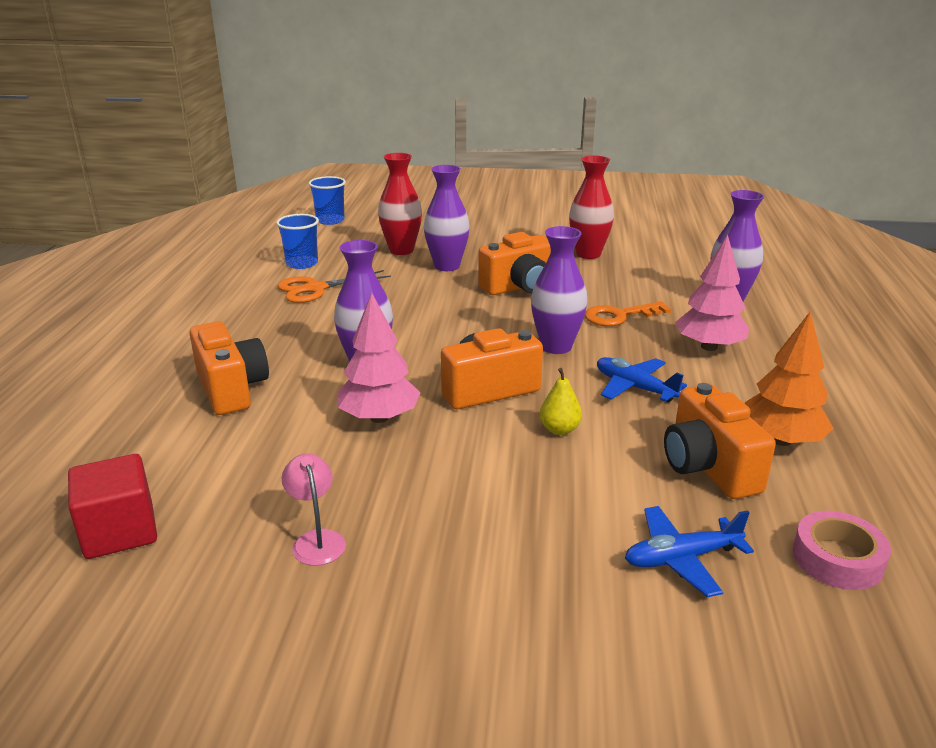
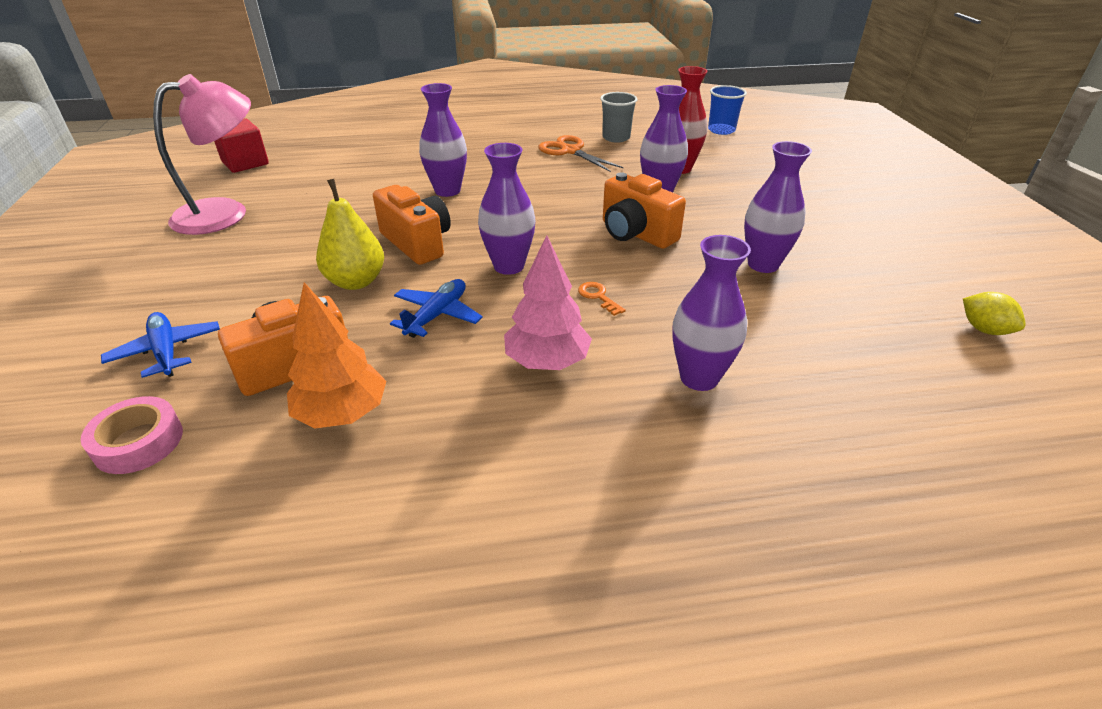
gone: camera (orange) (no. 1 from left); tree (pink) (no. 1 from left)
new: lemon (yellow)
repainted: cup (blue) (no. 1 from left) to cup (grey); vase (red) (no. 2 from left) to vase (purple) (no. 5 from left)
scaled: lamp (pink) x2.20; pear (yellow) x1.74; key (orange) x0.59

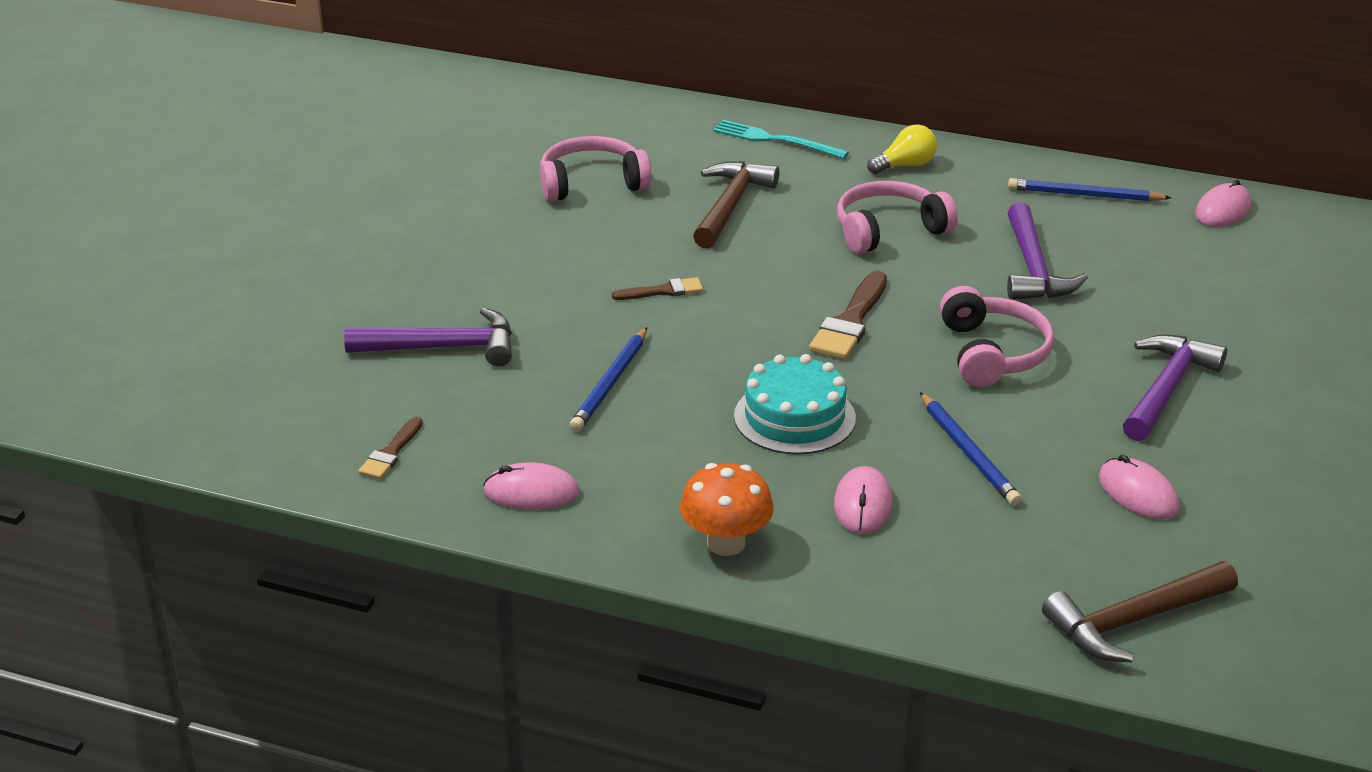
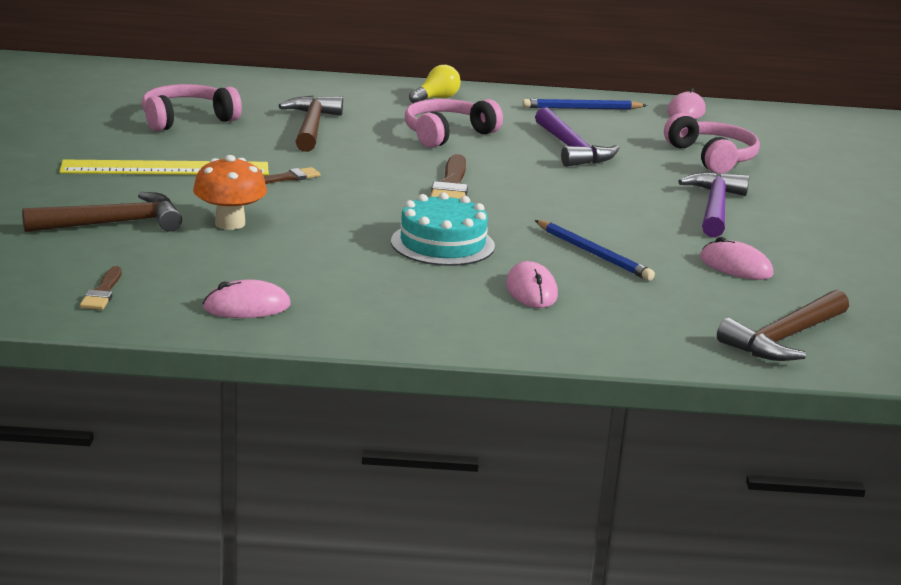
gone: pencil (blue) (no. 1 from left); fork (turquoise)
new: ruler (yellow)
shifted: mushroom (orange); headphones (pink) (no. 3 from left)
repainted: hammer (purple) (no. 1 from left) to hammer (brown) (no. 1 from left)

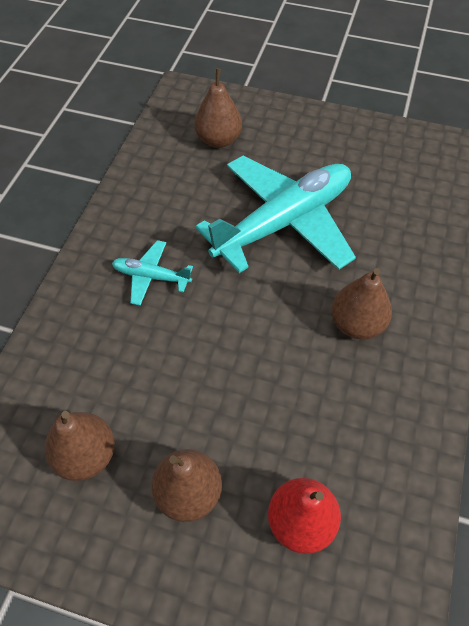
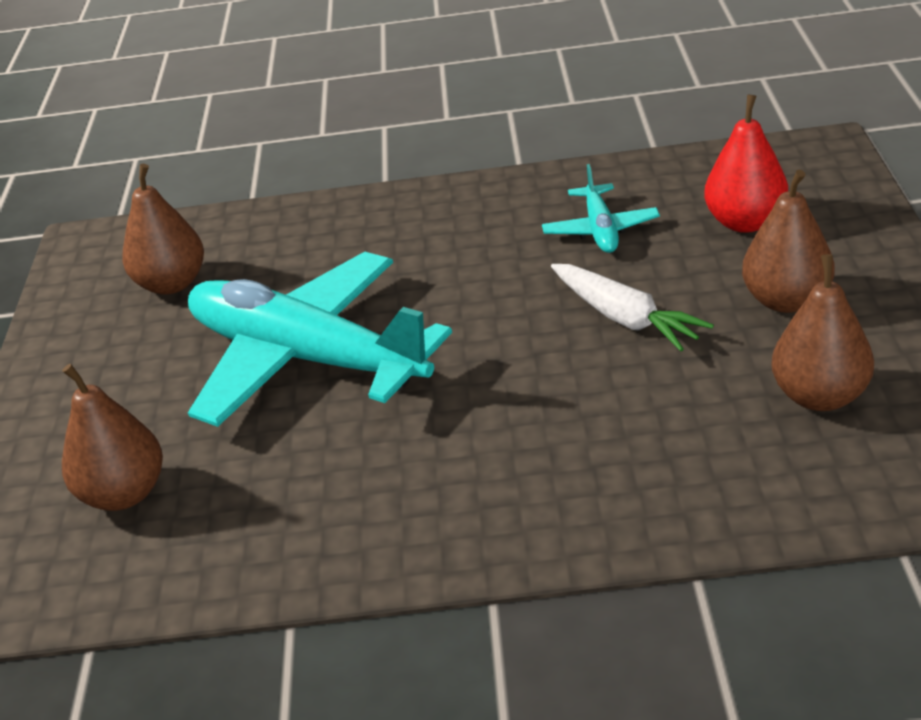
new: carrot (white)
shifted: pear (brown) (no. 4 from left in the first image) to pear (brown) (no. 2 from left); plane (turquoise) (no. 1 from left in the first image) to plane (turquoise) (no. 2 from left)

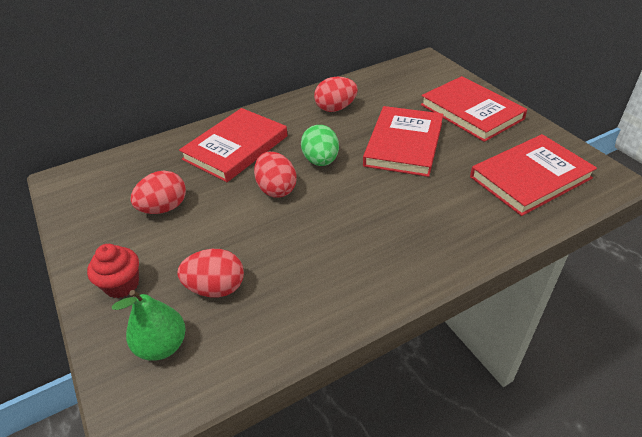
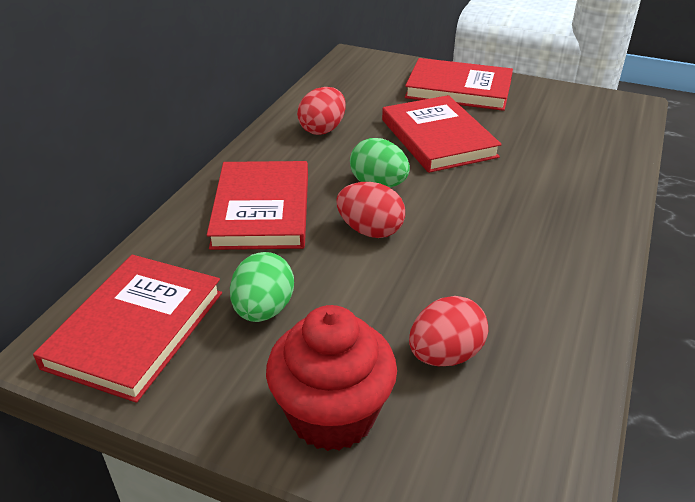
gone: pear (green)
shifted: book (red) (no. 4 from left in the first image) to book (red) (no. 1 from left)
repainted: egg (red) (no. 1 from left) to egg (green) (no. 1 from left)
scaled: cupcake (red) x1.67

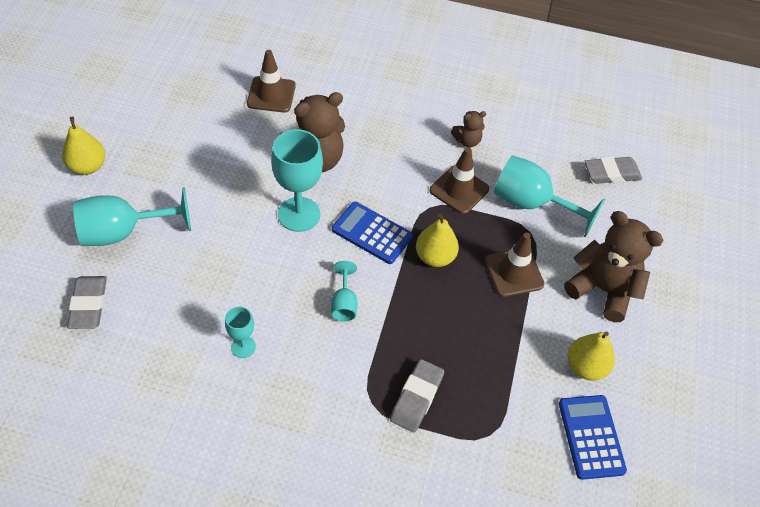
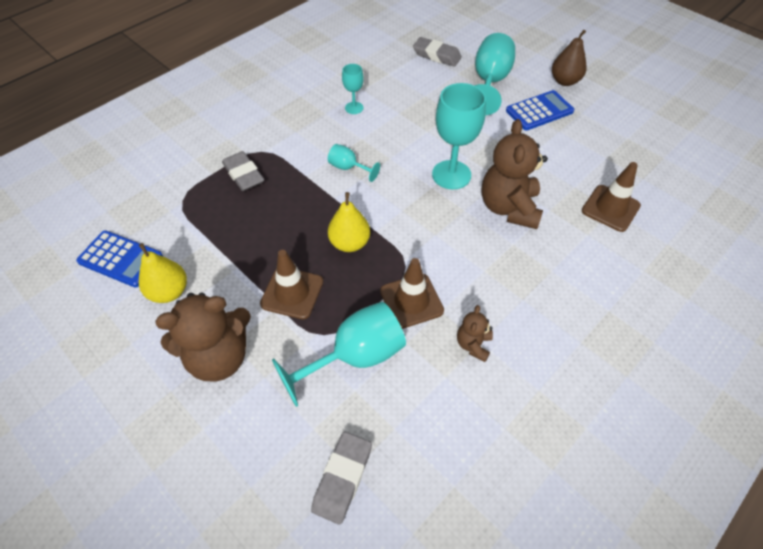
shifted: calculator (blue) (no. 1 from left in the first image) to calculator (blue) (no. 2 from left)
repainted: pear (yellow) (no. 1 from left) to pear (brown)

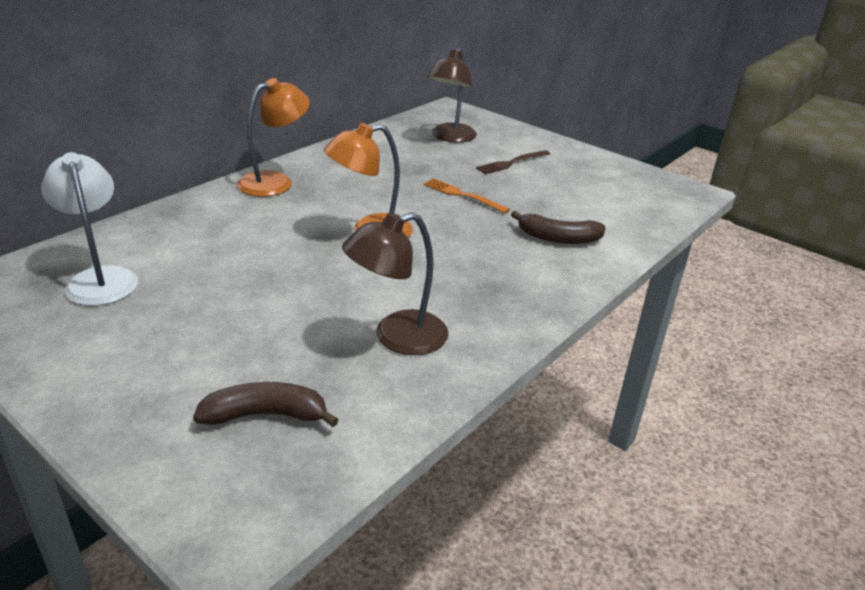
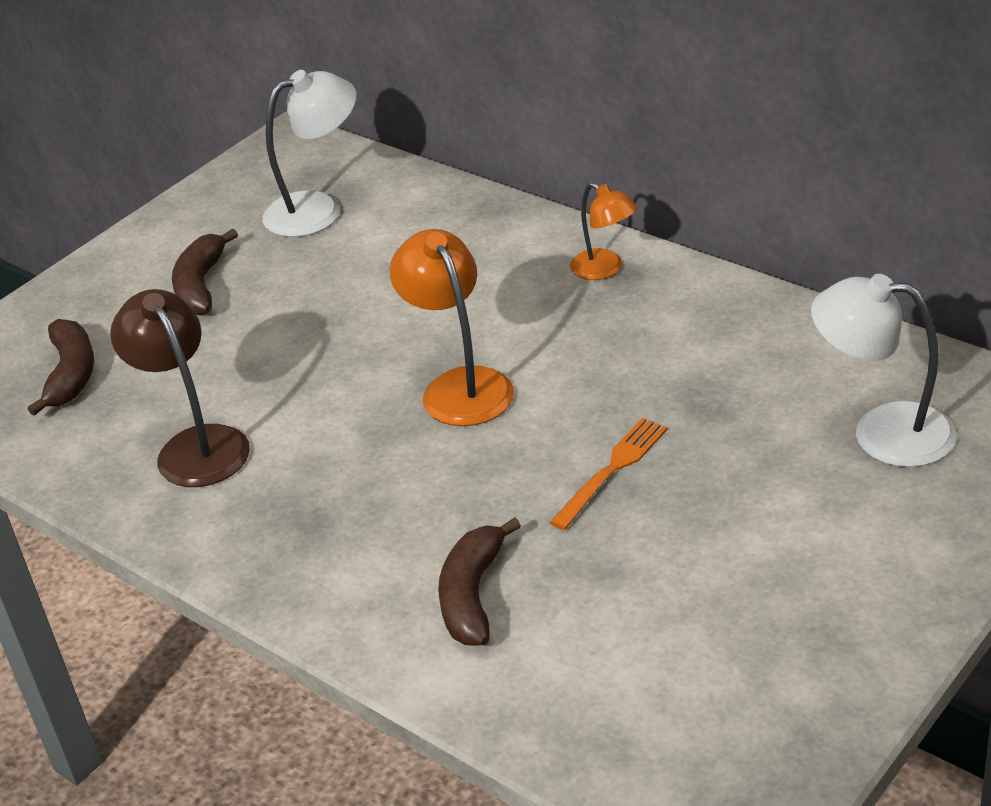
gone: fork (brown)
new: banana (brown) (no. 2 from left)
repainted: lamp (brown) (no. 2 from left) to lamp (white) (no. 2 from left)
scaled: lamp (orange) (no. 1 from left in the first image) x0.62

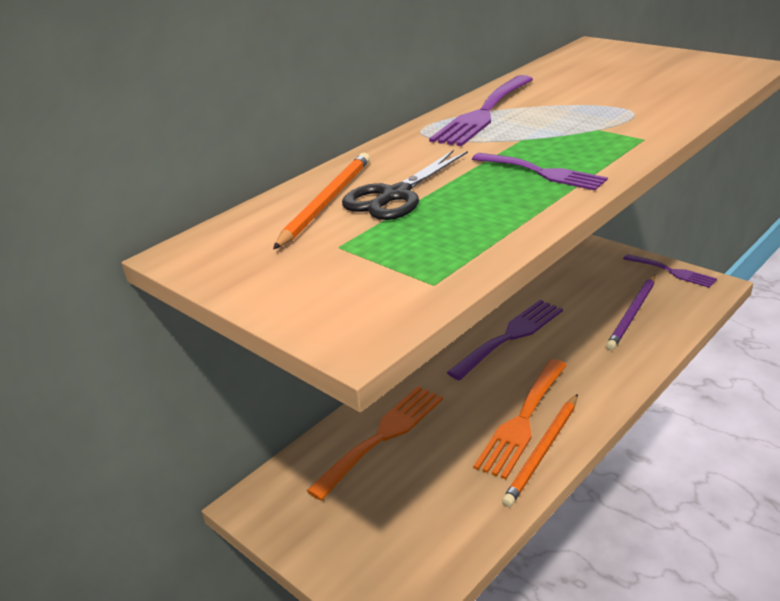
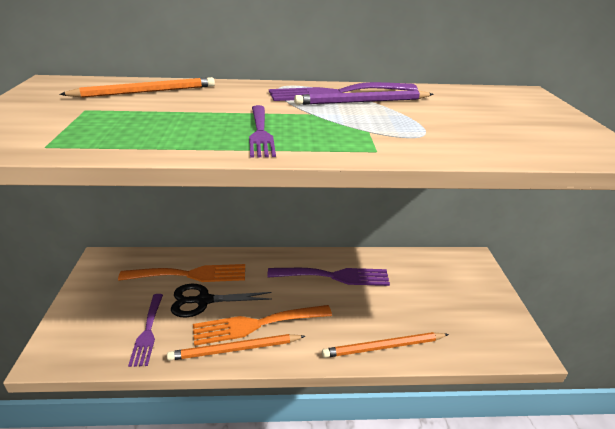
new: pencil (orange) (no. 3 from left)
shifted: fork (purple) (no. 4 from left in the first image) to fork (purple) (no. 1 from left); scissors (black); pencil (purple)

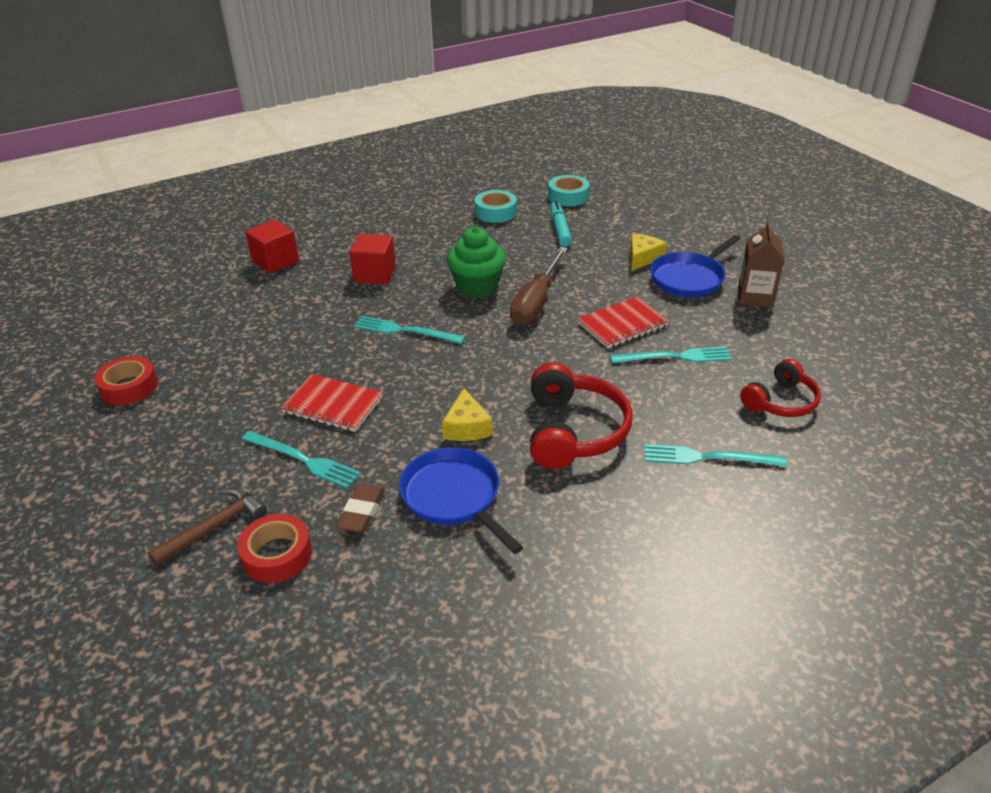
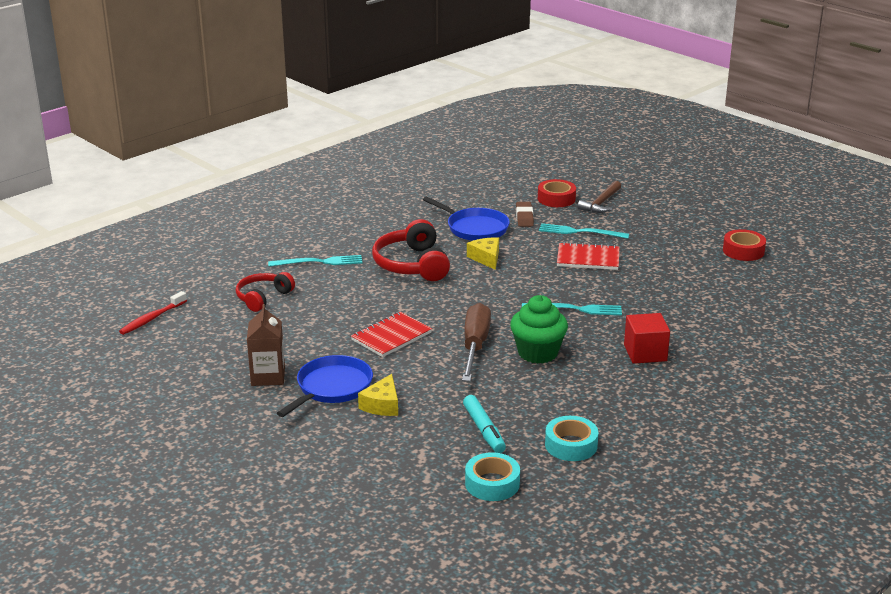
gone: cube (red) (no. 1 from left); fork (turquoise) (no. 3 from left)
new: toothbrush (red)

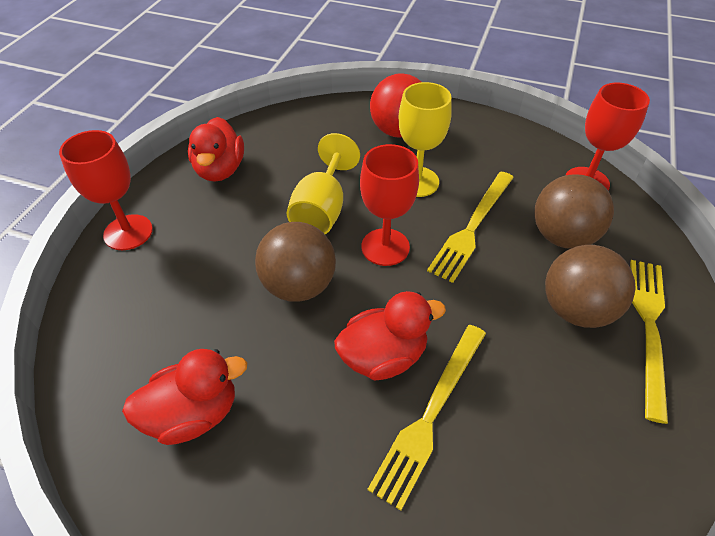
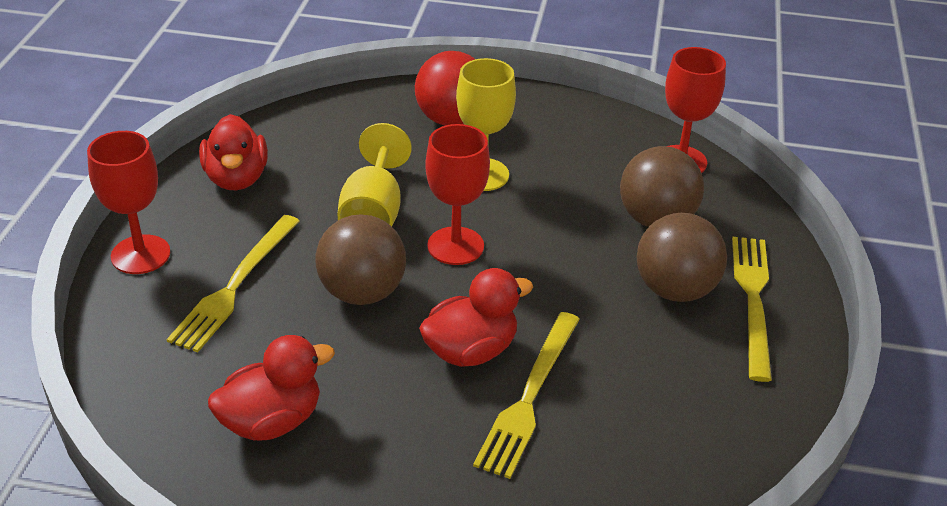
shifted: fork (yellow) (no. 2 from left in the first image) to fork (yellow) (no. 1 from left)

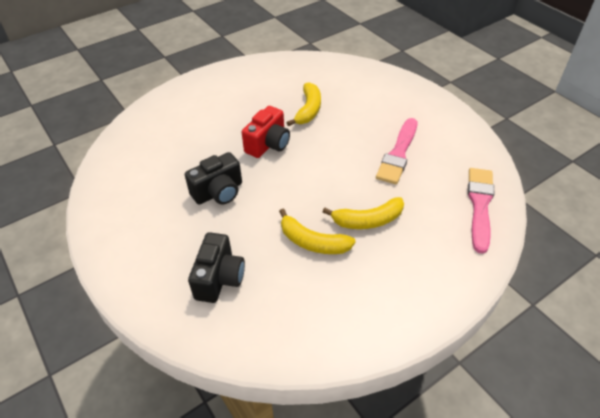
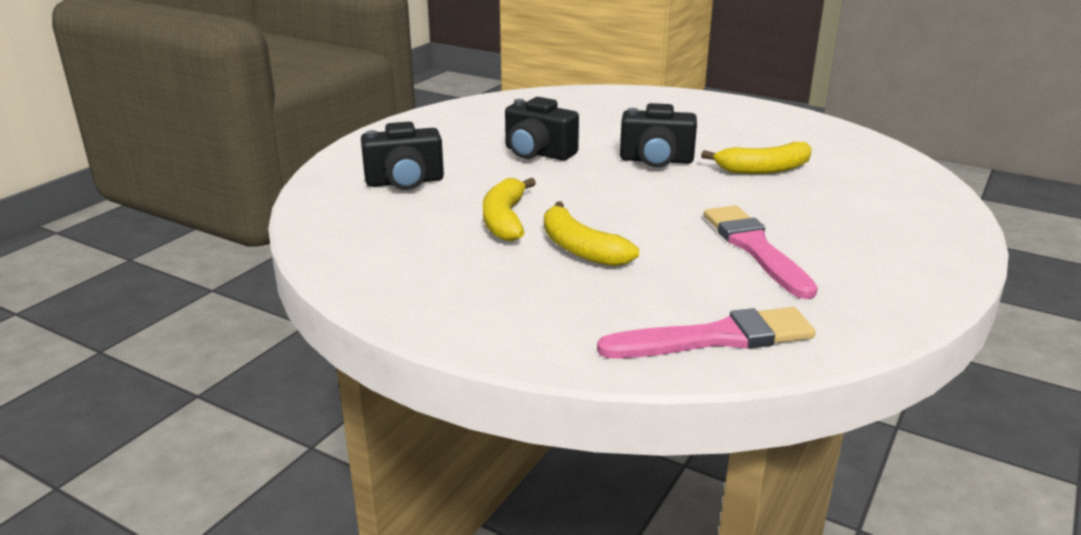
repainted: camera (red) to camera (black) (no. 3 from left)
rotated: brush (pink) (no. 1 from left in the first image) 75 degrees clockwise

